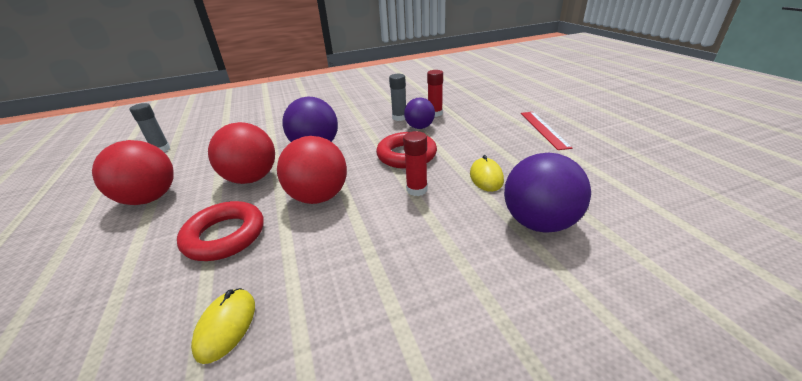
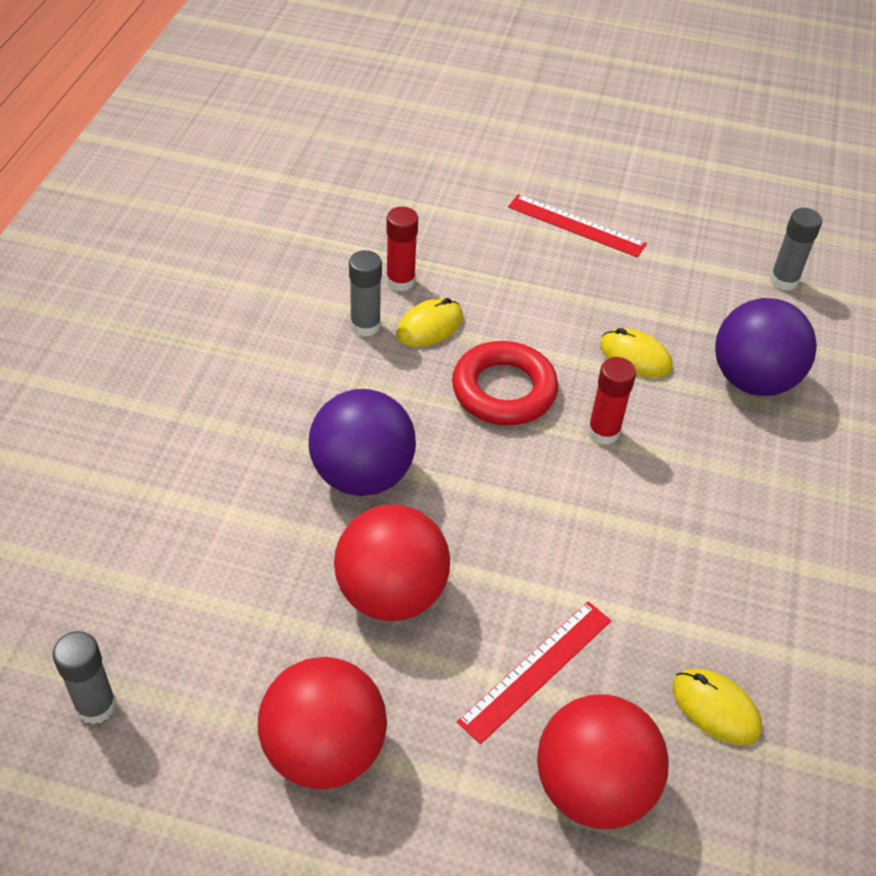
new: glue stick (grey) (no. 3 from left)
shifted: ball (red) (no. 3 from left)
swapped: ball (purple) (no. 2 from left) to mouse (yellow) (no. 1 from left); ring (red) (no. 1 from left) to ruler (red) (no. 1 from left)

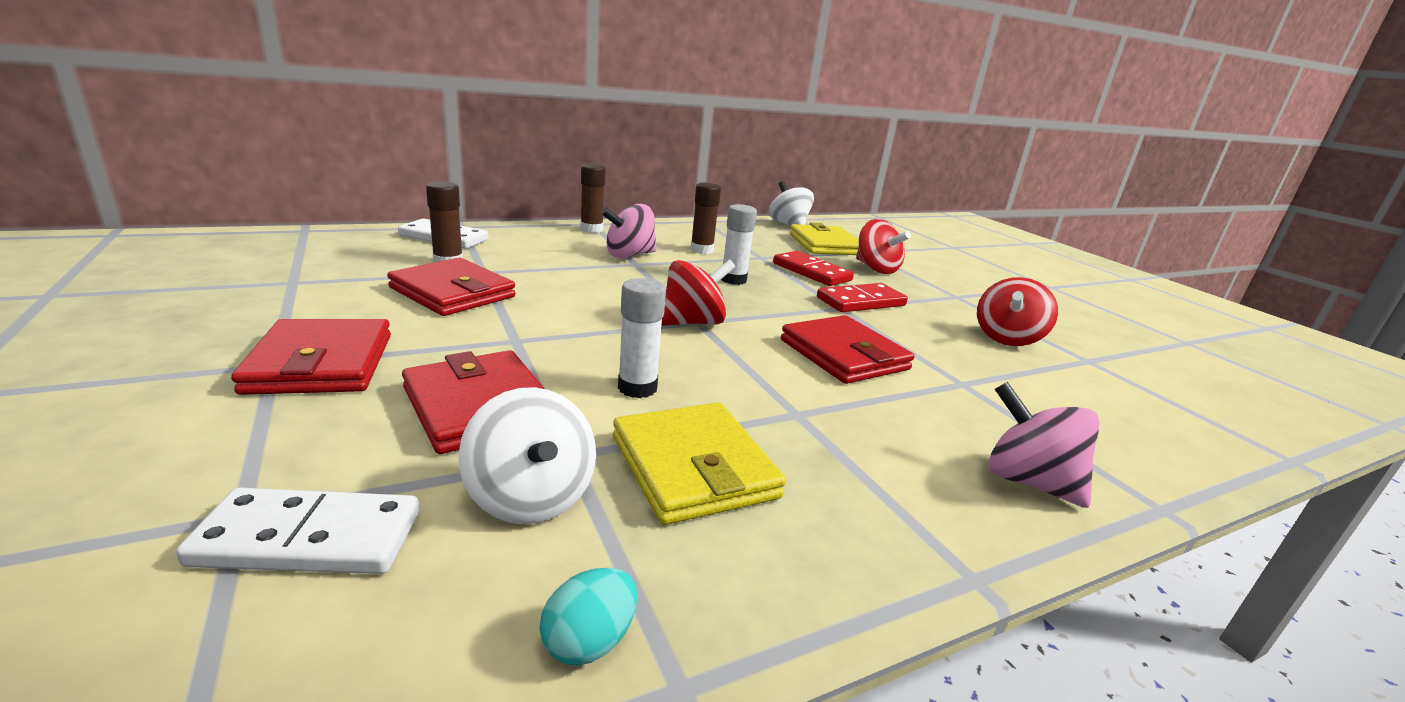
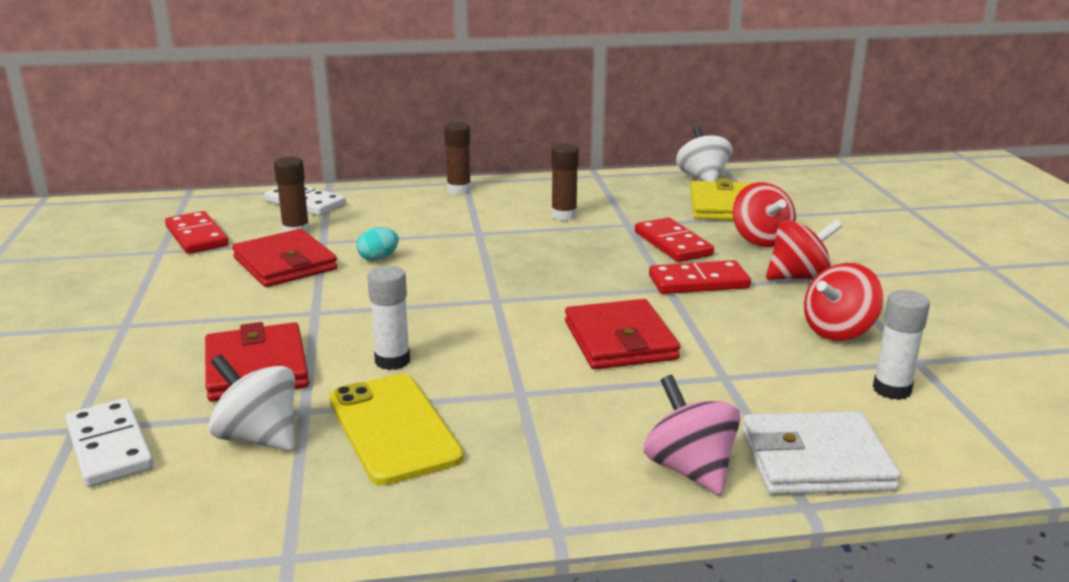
gone: wallet (red) (no. 1 from left); spinning top (pink) (no. 1 from left)
new: domino (red) (no. 1 from left); wallet (white)
shifted: egg (turquoise); spinning top (red) (no. 1 from left in the first image) to spinning top (red) (no. 2 from left); glue stick (white) (no. 2 from left)
swapped: wallet (yellow) (no. 1 from left) to phone (yellow)
rotated: domino (white) (no. 1 from left) 45 degrees clockwise; spinning top (white) (no. 1 from left) 135 degrees clockwise

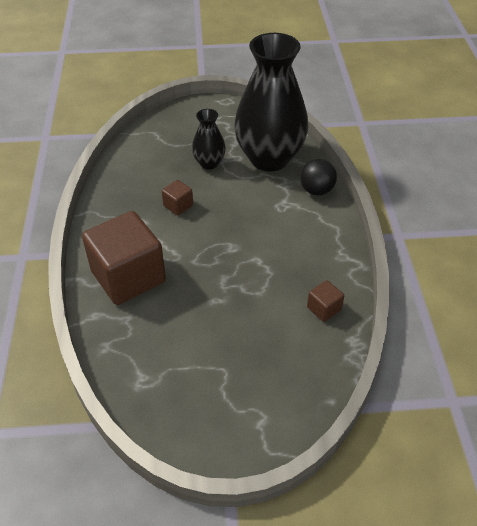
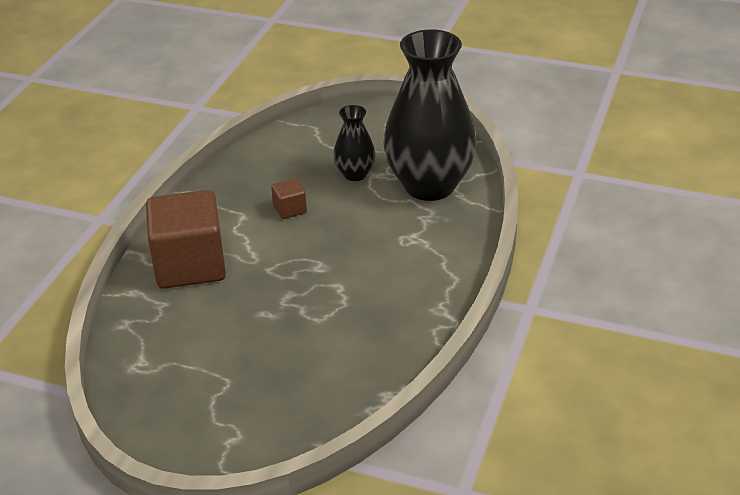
gone: ball (black); cube (brown) (no. 3 from left)

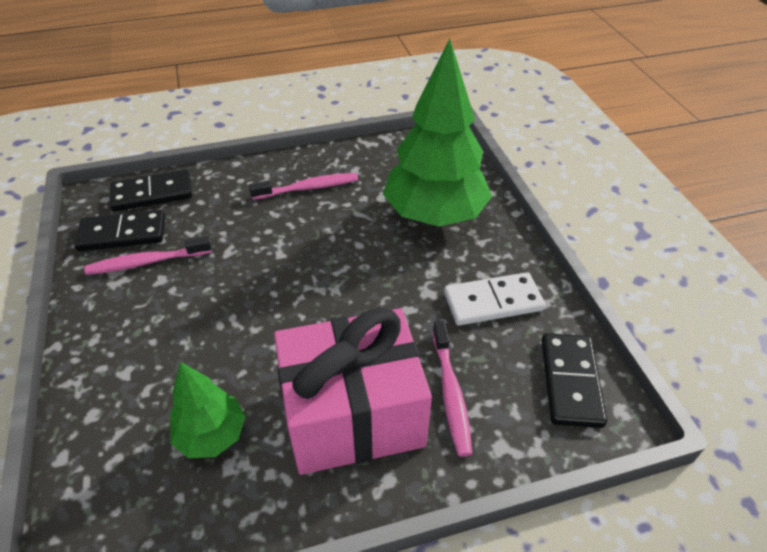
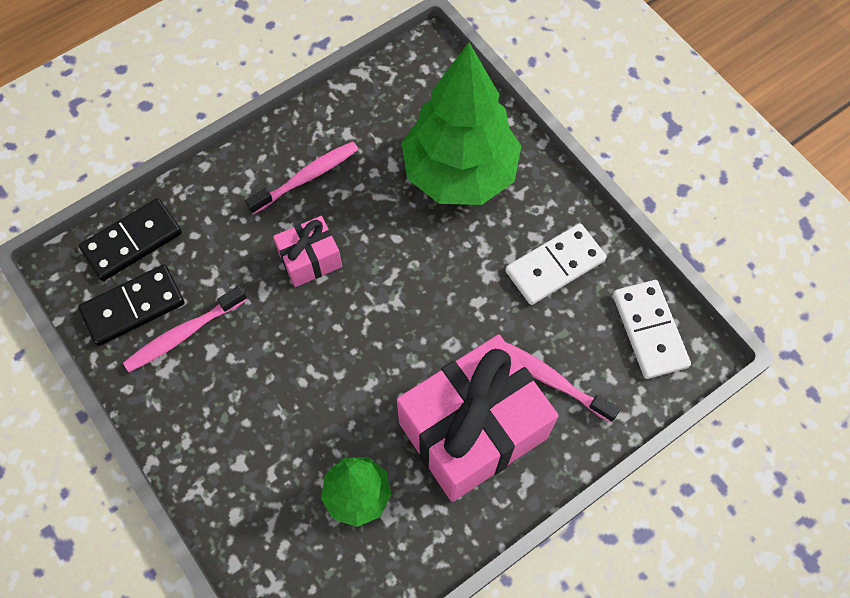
new: gift (pink) (no. 1 from left)
repainted: domino (black) (no. 3 from left) to domino (white) (no. 2 from left)
rotated: toothbrush (pink) (no. 3 from left) 150 degrees clockwise

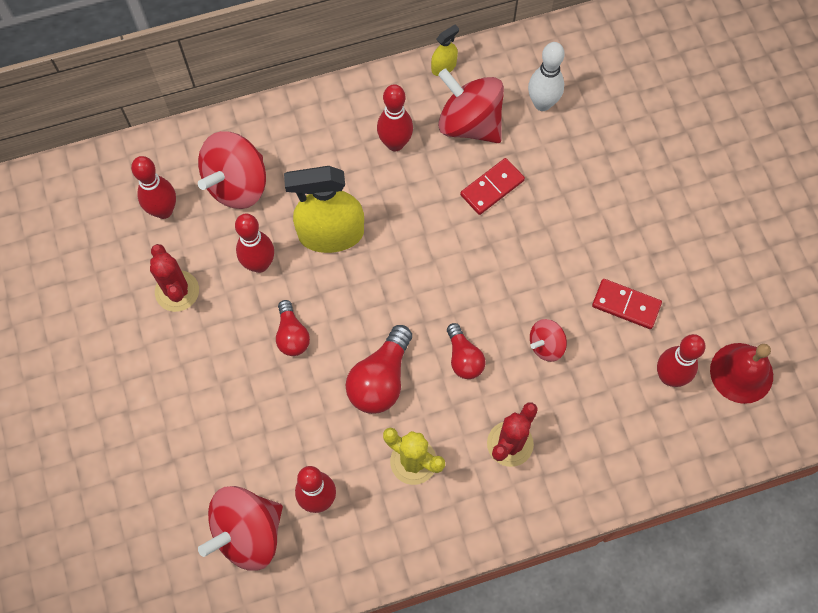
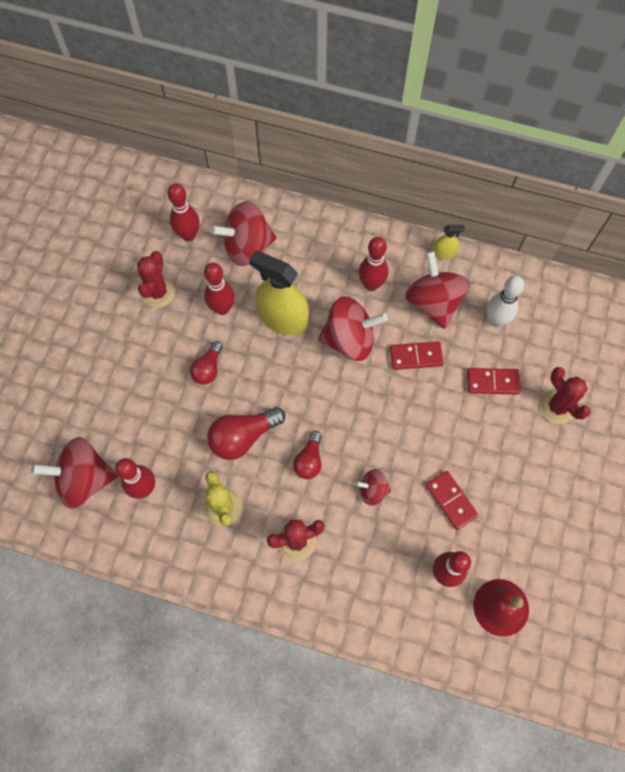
new: spinning top (red) (no. 3 from left); domino (red) (no. 3 from left); cactus (red) (no. 3 from left)

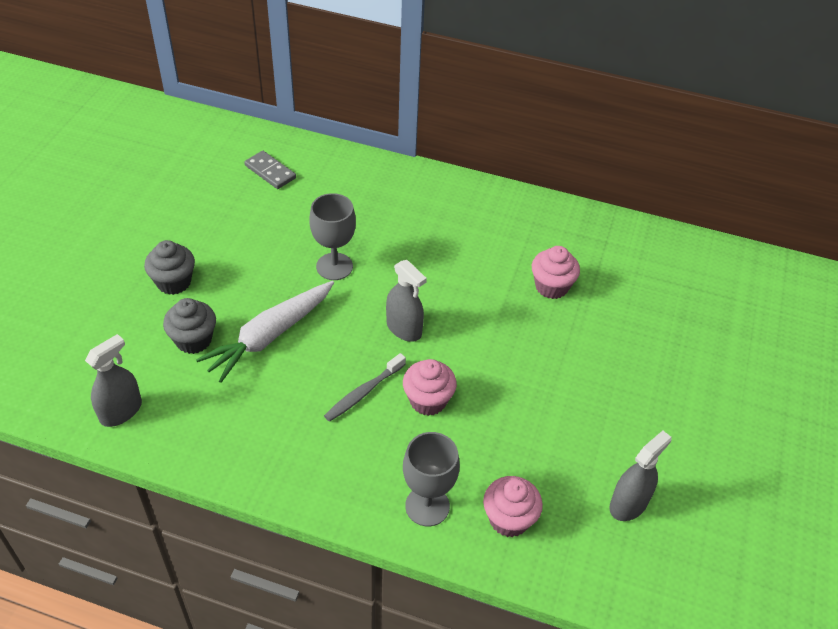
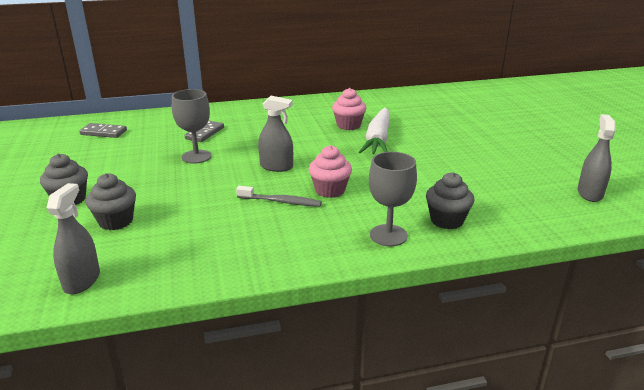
new: domino (grey) (no. 2 from left)
shifted: carrot (white); spray bottle (grey) (no. 3 from left)
repainted: cupcake (pink) (no. 2 from left) to cupcake (grey) (no. 3 from left)
rotated: toothbrush (grey) 90 degrees counterclockwise

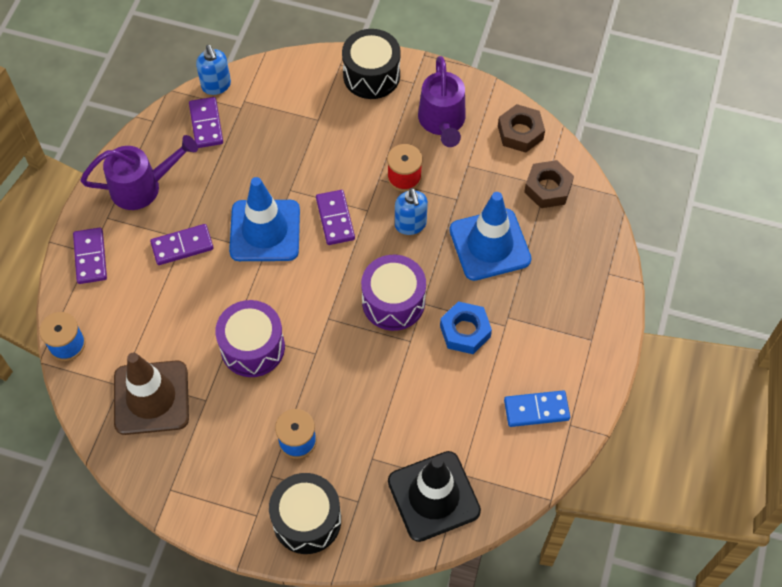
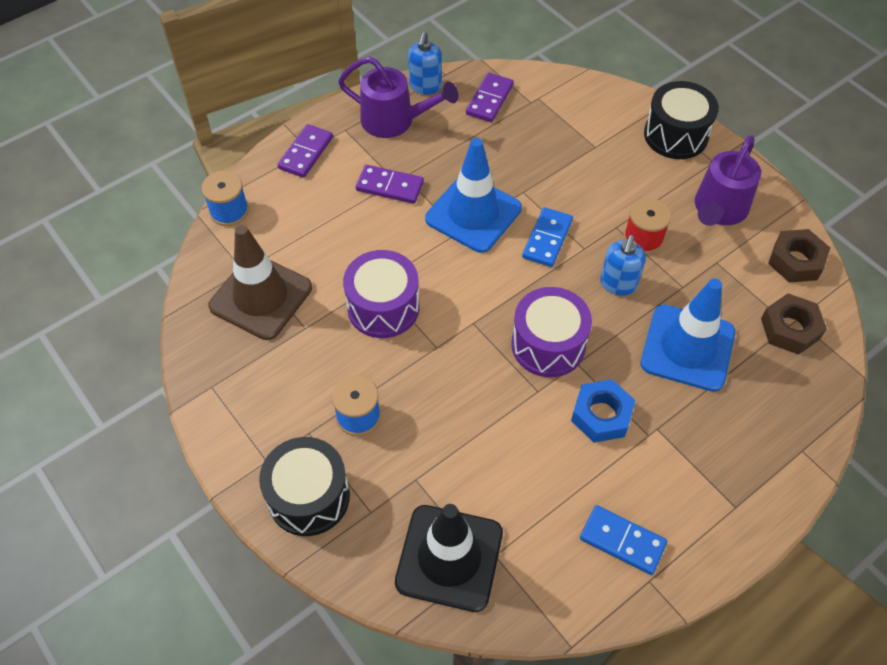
shifted: soap dispenser (blue) (no. 1 from left)
repainted: domino (purple) (no. 4 from left) to domino (blue) (no. 1 from left)

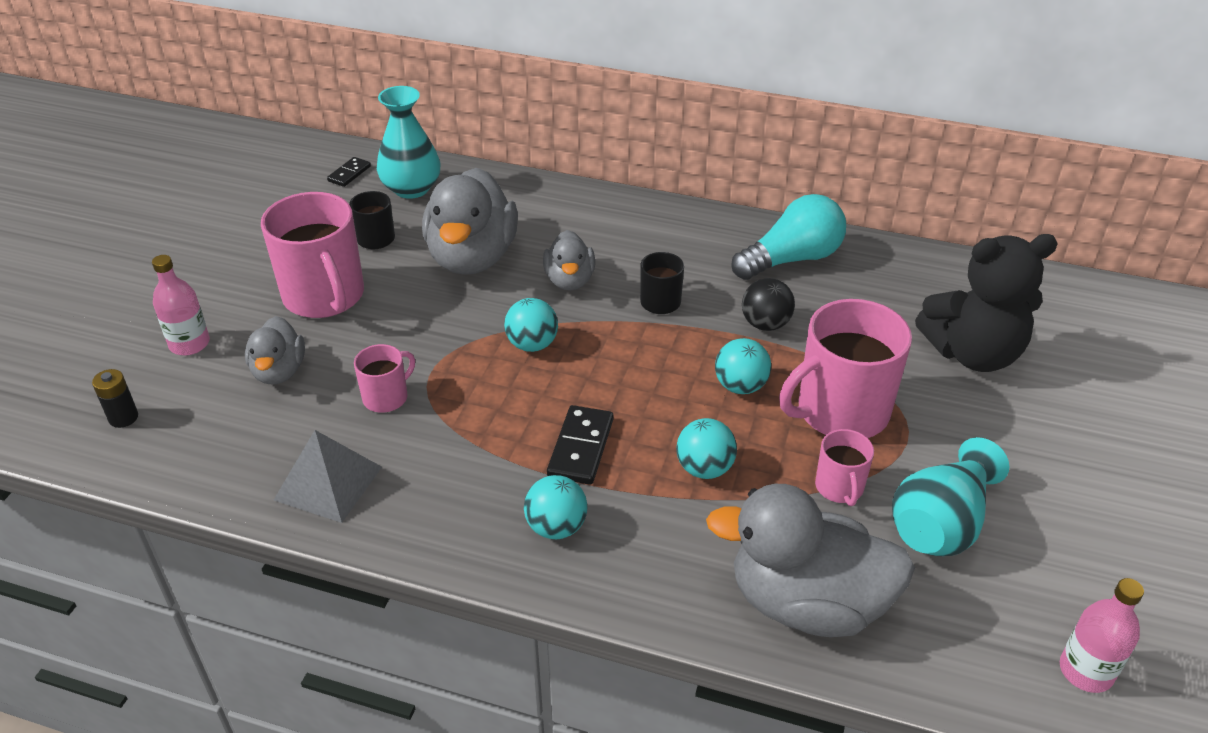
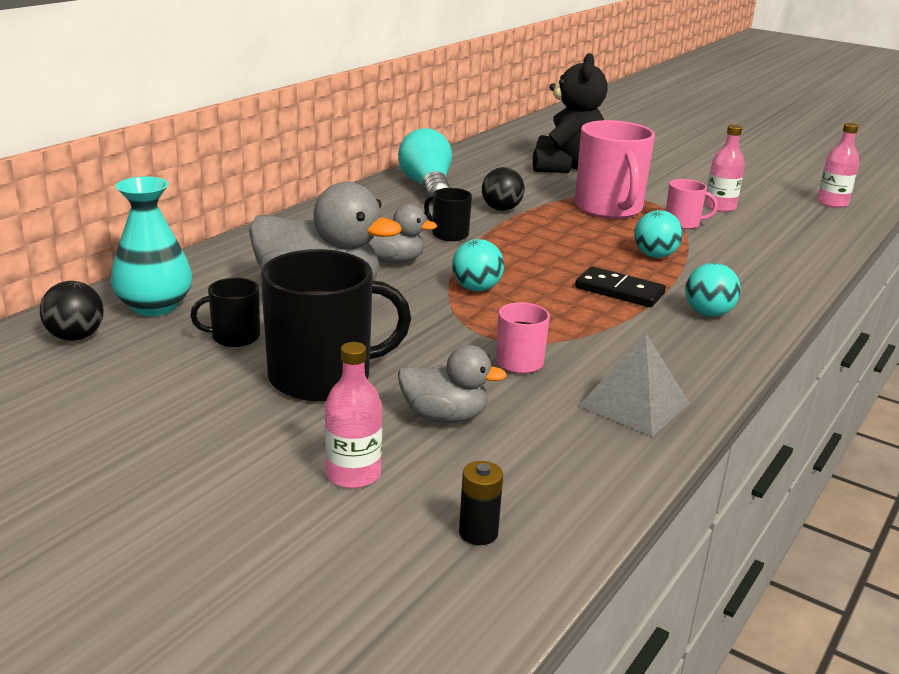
gone: duck (grey) (no. 4 from left); ball (turquoise) (no. 4 from left)
swapped: domino (black) (no. 1 from left) to ball (black) (no. 1 from left); vase (turquoise) (no. 2 from left) to bottle (pink) (no. 2 from left)
repainted: mug (pink) (no. 1 from left) to mug (black) (no. 2 from left)

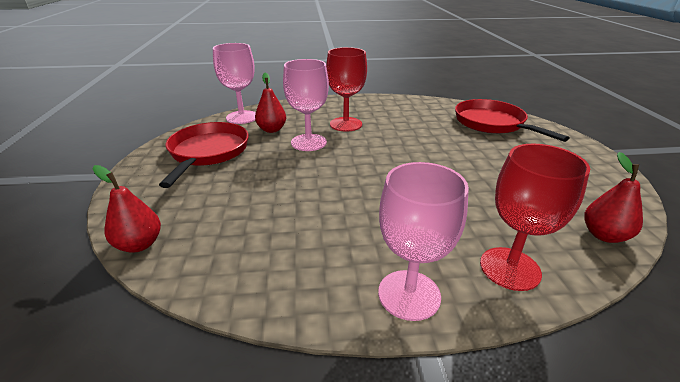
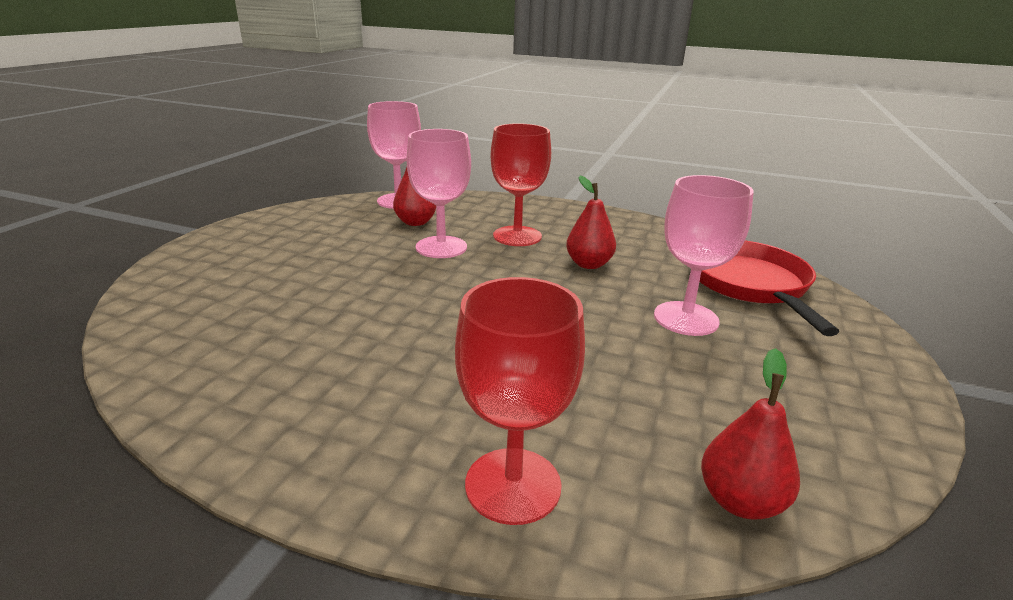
gone: pan (red) (no. 1 from left)
shifted: pear (red) (no. 1 from left in the first image) to pear (red) (no. 2 from left); goblet (pink) (no. 3 from left)

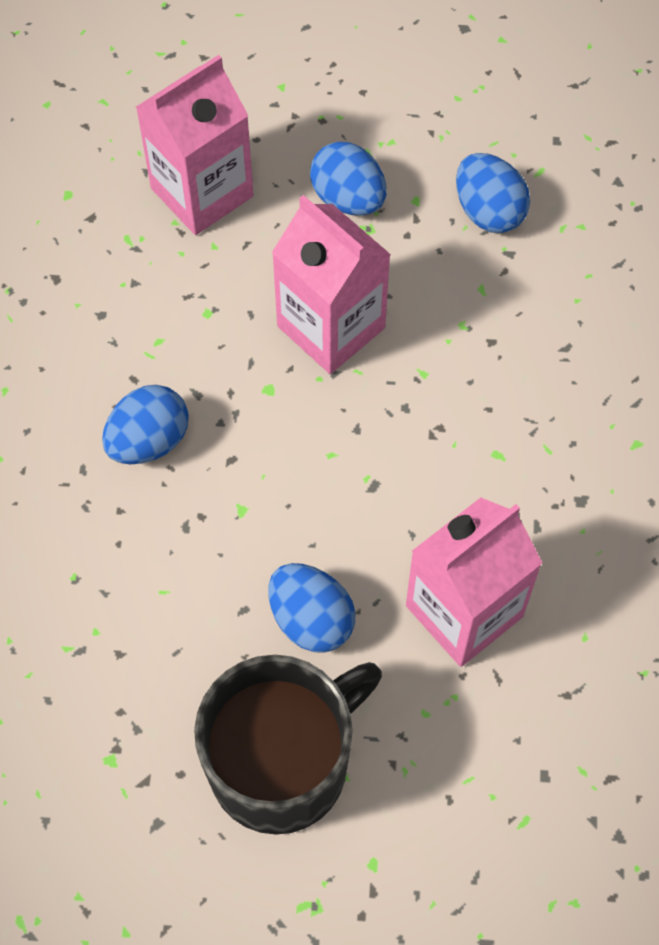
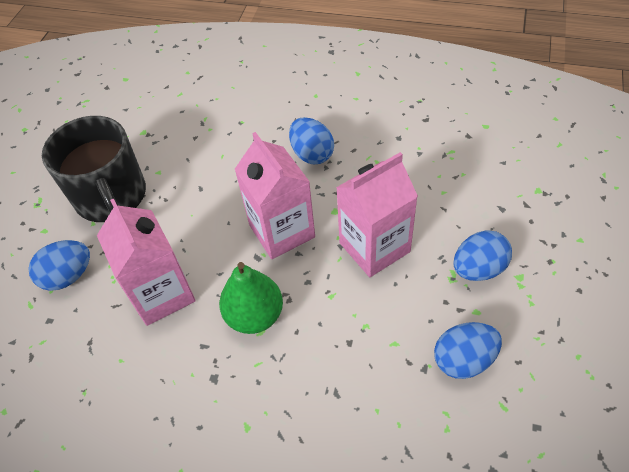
new: pear (green)
shifted: egg (blue) (no. 2 from left in the first image) to egg (blue) (no. 1 from left); carton (pink) (no. 1 from left in the first image) to carton (pink) (no. 2 from left)

